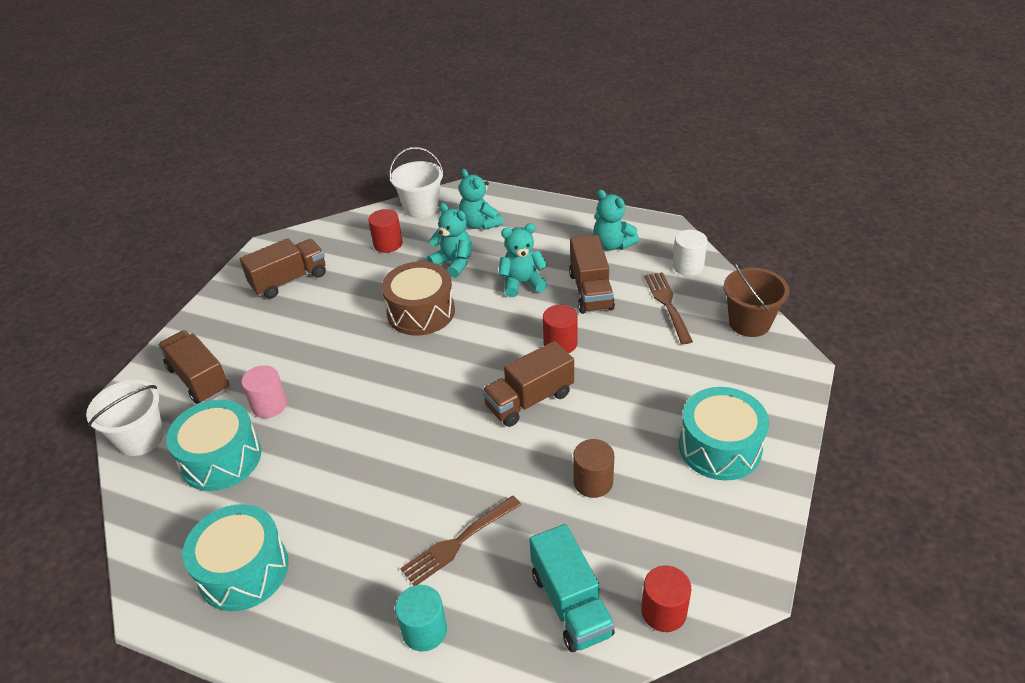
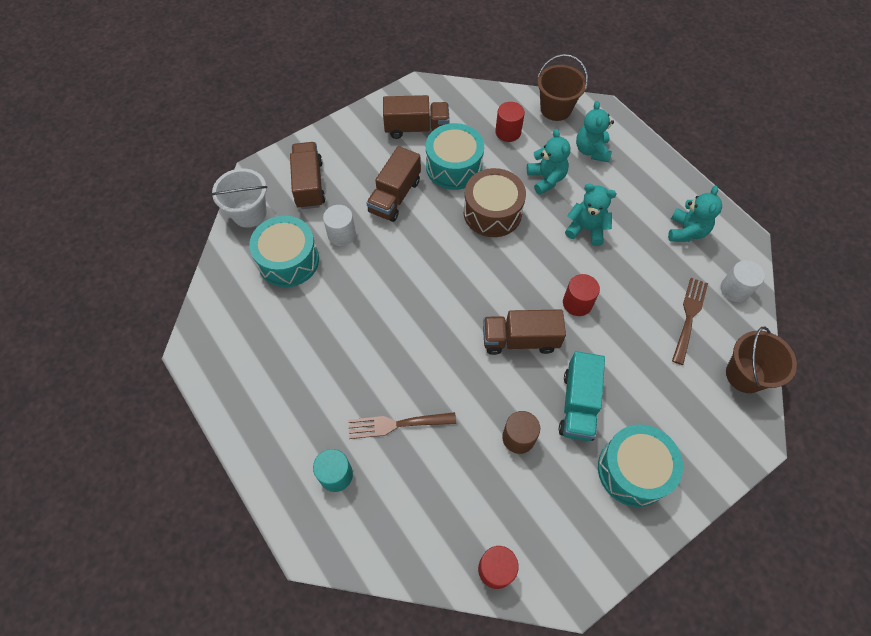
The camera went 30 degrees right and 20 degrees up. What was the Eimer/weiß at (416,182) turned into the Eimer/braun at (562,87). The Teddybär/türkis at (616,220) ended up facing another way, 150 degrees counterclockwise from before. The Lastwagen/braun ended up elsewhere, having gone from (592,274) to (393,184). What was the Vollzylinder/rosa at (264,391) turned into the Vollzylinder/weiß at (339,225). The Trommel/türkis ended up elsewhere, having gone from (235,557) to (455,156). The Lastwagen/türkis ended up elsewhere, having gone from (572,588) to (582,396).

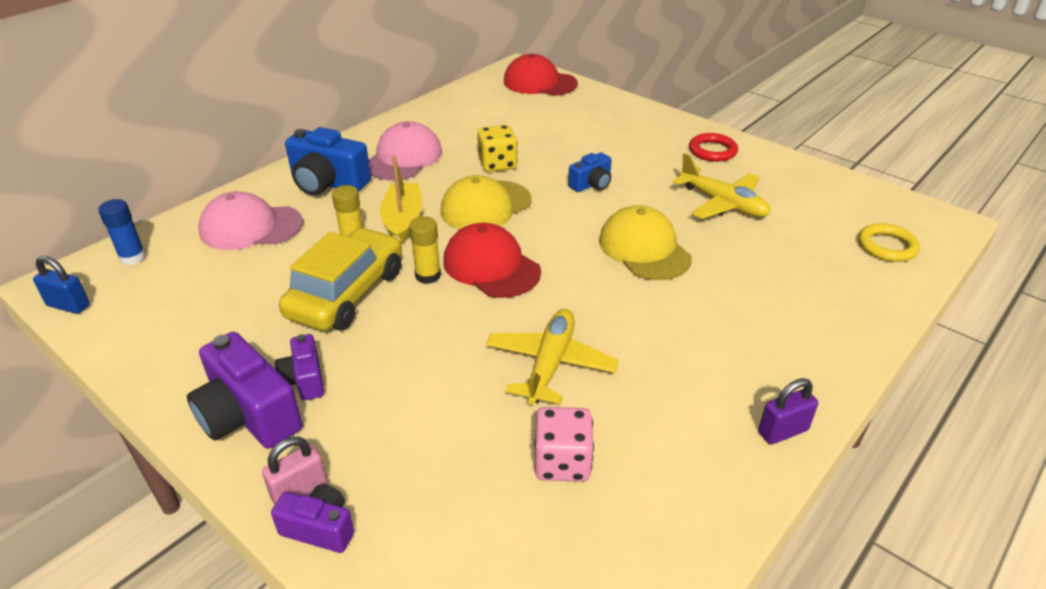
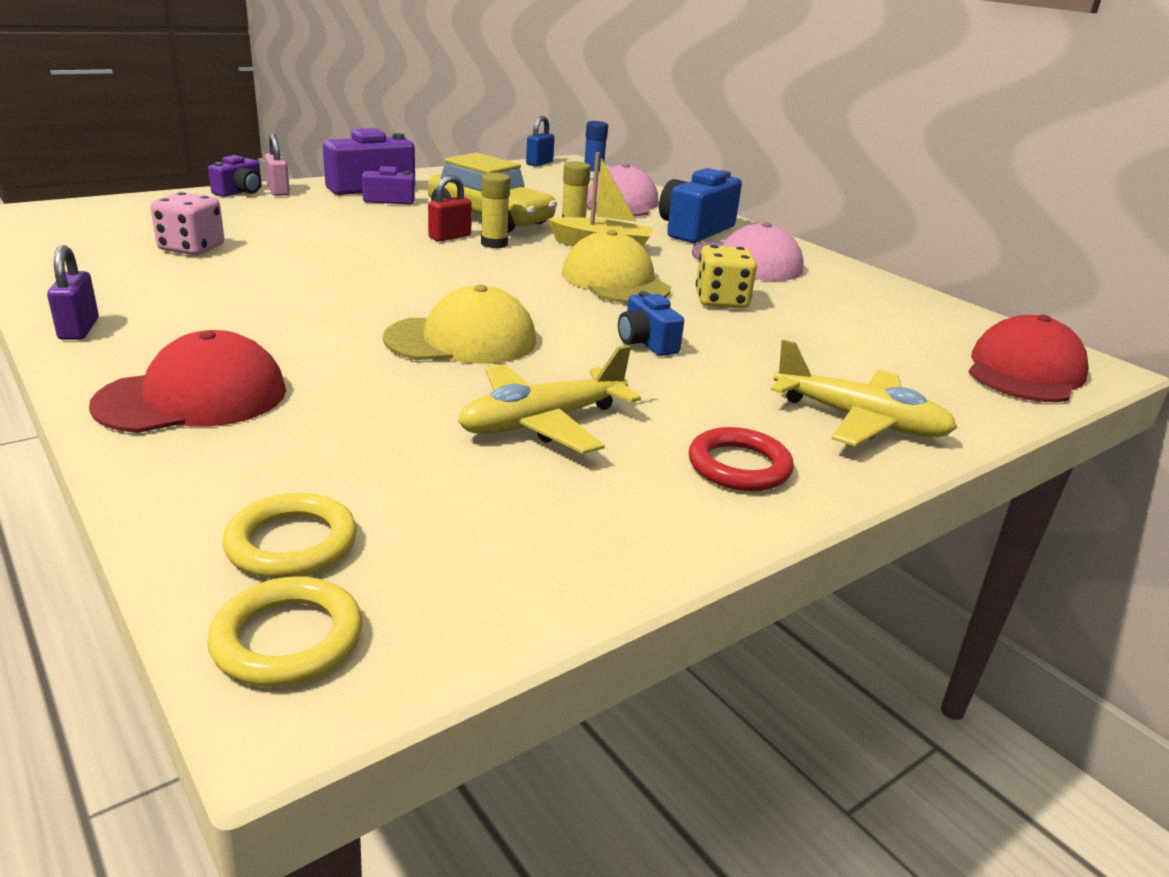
The camera went 100 degrees right and 10 degrees down. The Kappe/rot ended up elsewhere, having gone from (492,260) to (187,381). The Flugzeug/gelb ended up elsewhere, having gone from (552,357) to (864,393). The second view gained the Vorhängeschloss/rot at (450,208). The second view gained the Ring/gelb at (284,631).

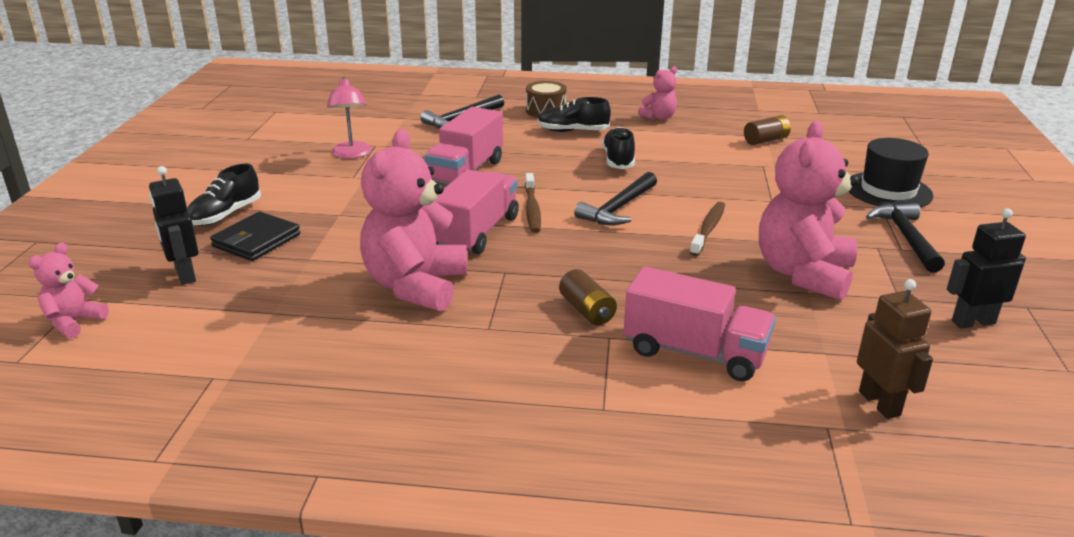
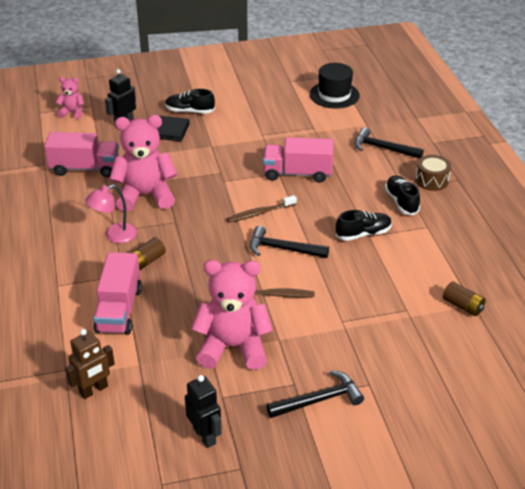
The camera went 70 degrees right and 10 degrees up. The second view lost the Teddybär/rosa at (657,93). The Lampe/rosa ended up elsewhere, having gone from (349,118) to (111,213). The Hut/schwarz ended up elsewhere, having gone from (891,172) to (334,86). The Lastwagen/rosa ended up elsewhere, having gone from (476,211) to (81,154).

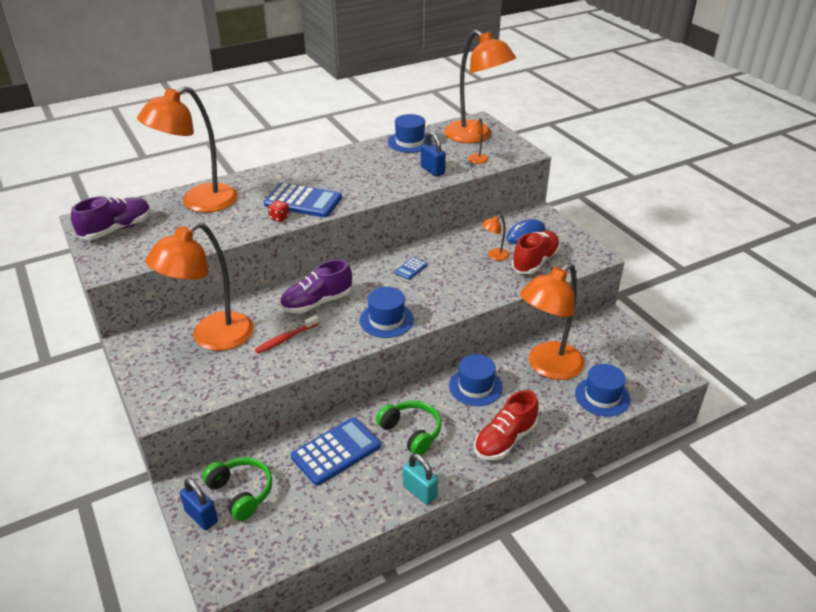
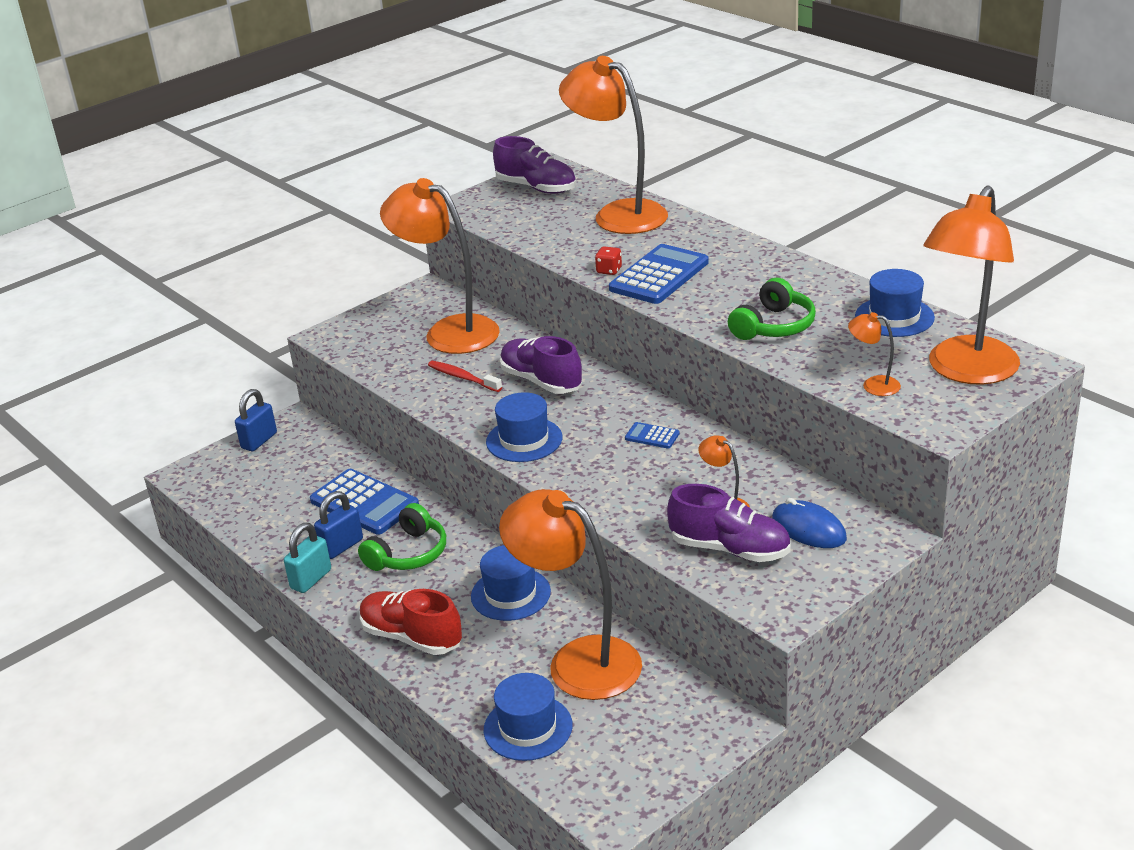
The camera went 80 degrees right and 5 degrees down. The Vorhängeschloss/blau ended up elsewhere, having gone from (433,154) to (338,525). The Taschenrechner/blau at (303,200) ended up facing another way, 150 degrees counterclockwise from before. What was the Schuh/rot at (535,252) turned into the Schuh/lila at (729,523). The Kopfhörer/grün ended up elsewhere, having gone from (237,489) to (772,309).

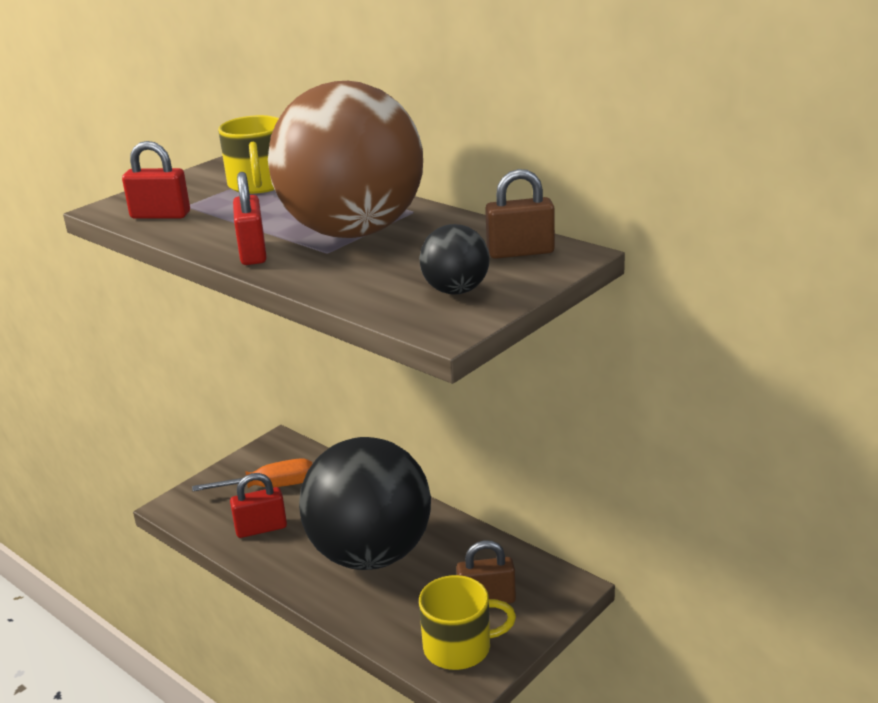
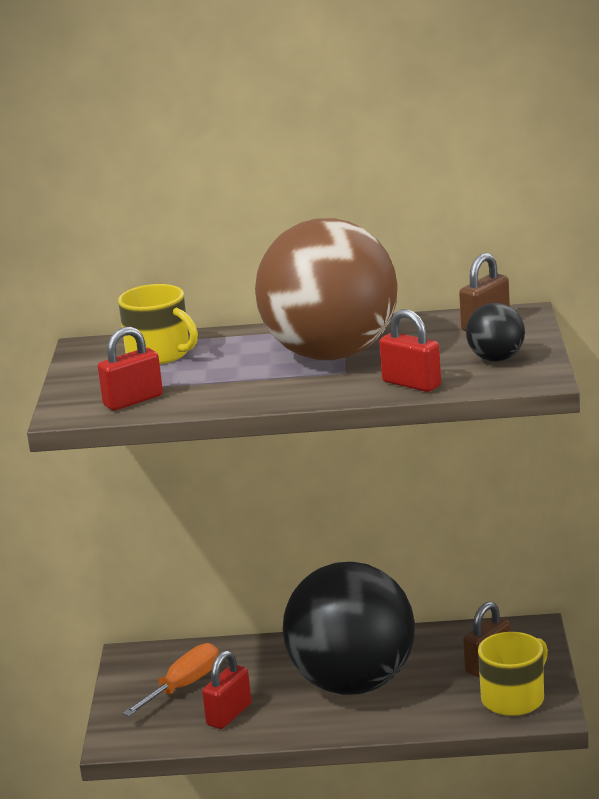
The camera went 40 degrees left and 5 degrees down. The Vorhängeschloss/rot ended up elsewhere, having gone from (250,218) to (410,350).

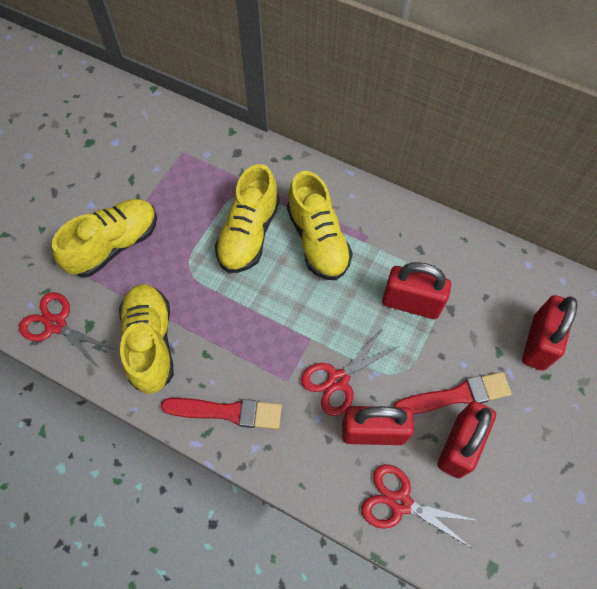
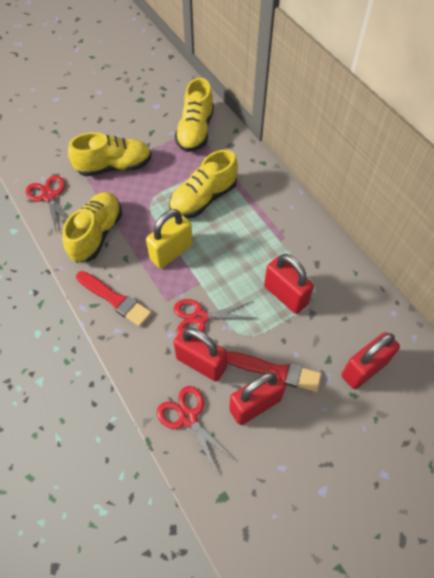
The camera went 30 degrees right and 5 degrees down. The Schuh/gelb ended up elsewhere, having gone from (320,225) to (194,115). The second view gained the Vorhängeschloss/gelb at (169,238).

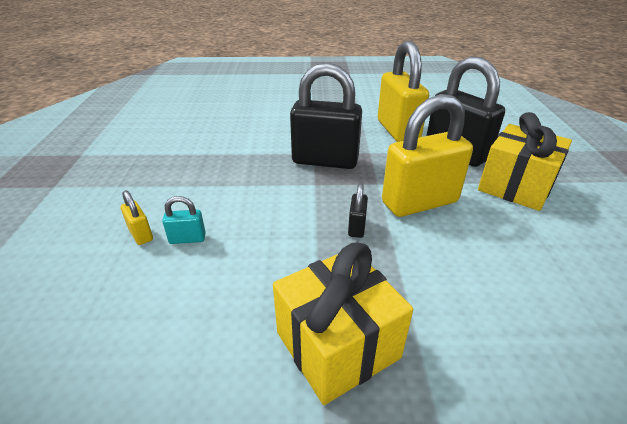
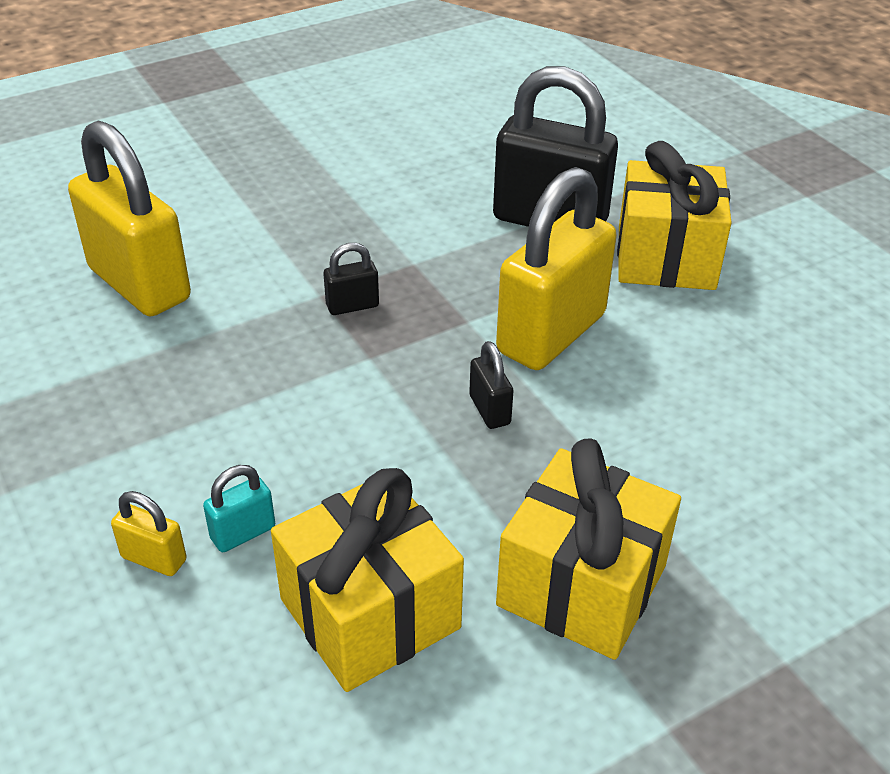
The camera went 30 degrees left and 5 degrees up. The Vorhängeschloss/gelb ended up elsewhere, having gone from (403,91) to (129,218). The size of the Vorhängeschloss/schwarz at (326,116) changed by a factor of 0.42. The second view gained the Geschenk/gelb at (367,580).

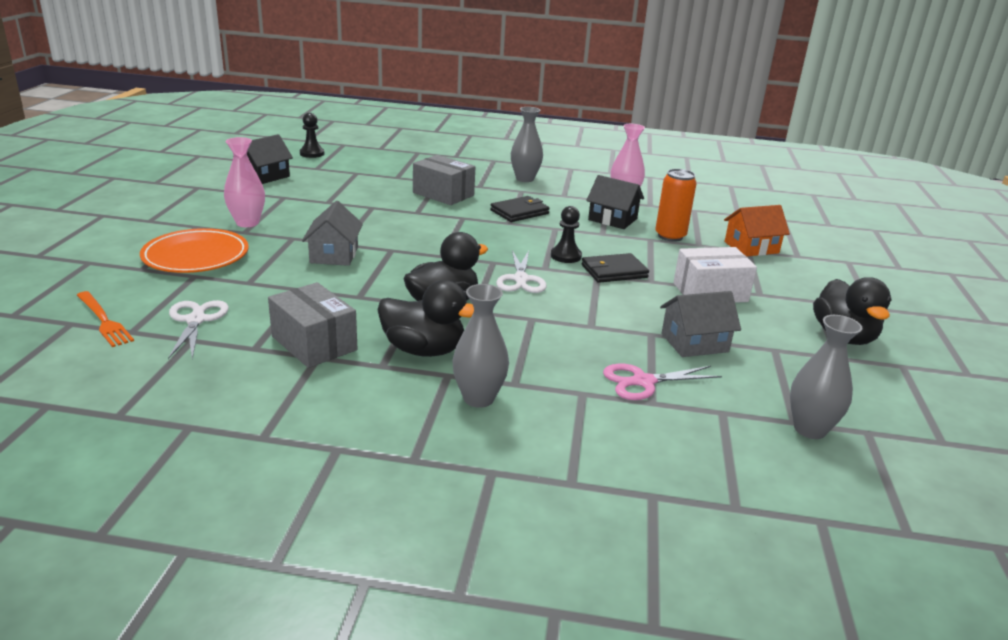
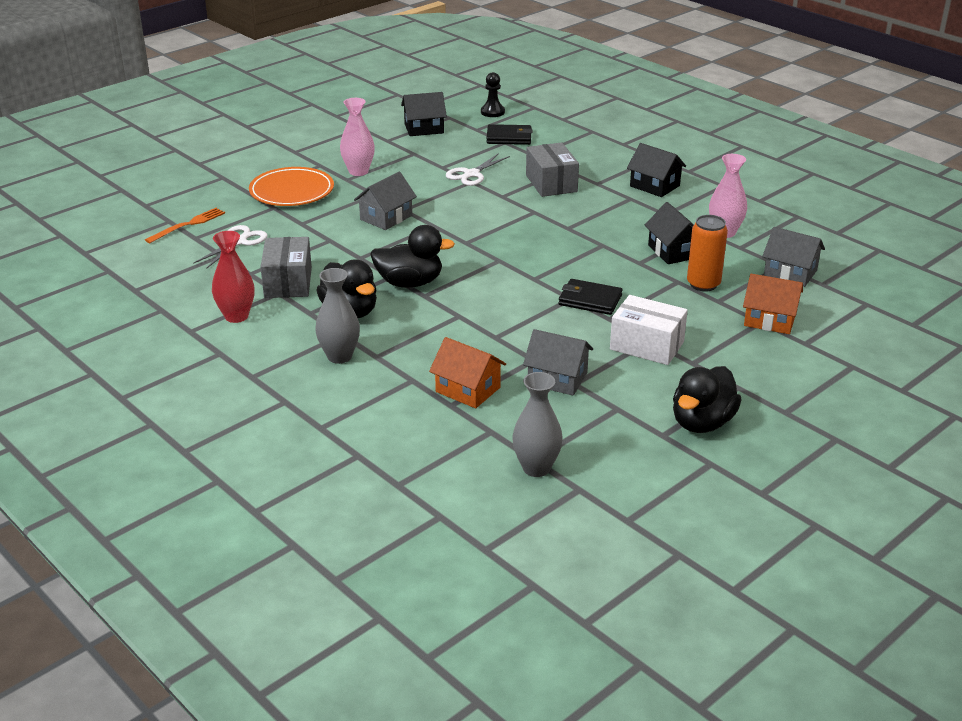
The camera went 40 degrees right and 5 degrees up. Where the Vase/grau stood at (527,144), the Haus/schwarz came to stand at (656,170). The Geldbörse/schwarz ended up elsewhere, having gone from (520,209) to (509,134). The second view lost the Bauer/schwarz at (566,234). The Schere/weiß ended up elsewhere, having gone from (521,271) to (478,169). The Gabel/orange at (105,319) ended up facing another way, 135 degrees counterclockwise from before. Where the Schere/rosa stood at (662,382), the Haus/orange came to stand at (467,372). The second view gained the Haus/grau at (793,257). The second view gained the Vase/rot at (233,277).

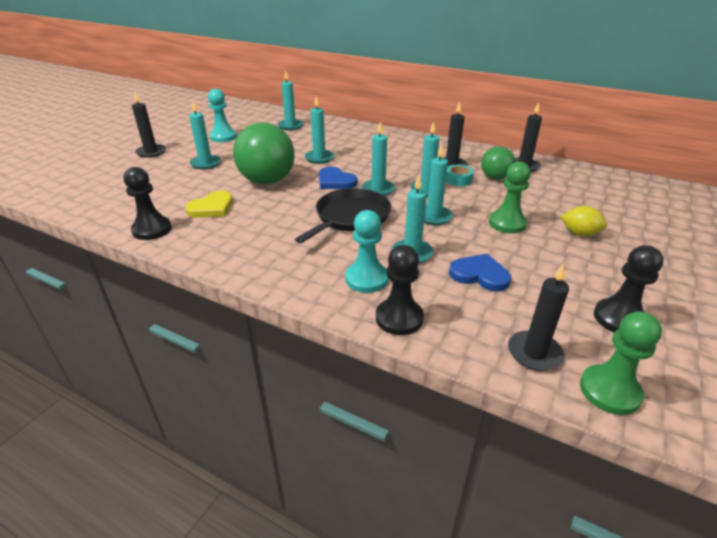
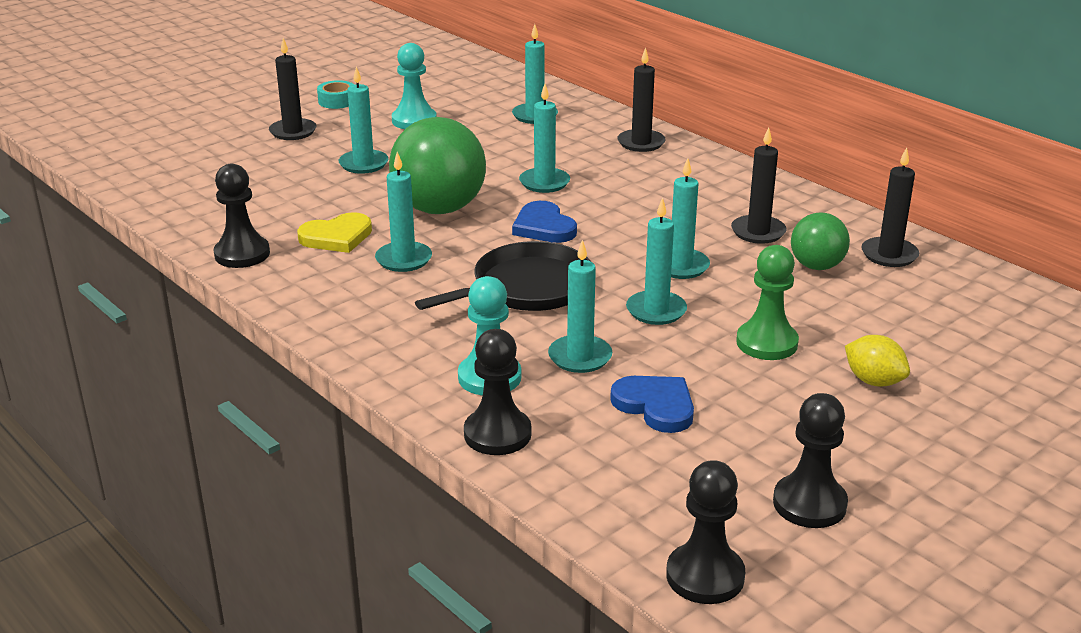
The camera went 20 degrees right and 5 degrees down. The Kerze/türkis ended up elsewhere, having gone from (378,159) to (403,212). The Klebeband/türkis ended up elsewhere, having gone from (460,175) to (335,94). The Kerze/schwarz ended up elsewhere, having gone from (538,317) to (641,99). What was the Bauer/grün at (621,363) turned into the Bauer/schwarz at (705,532).

